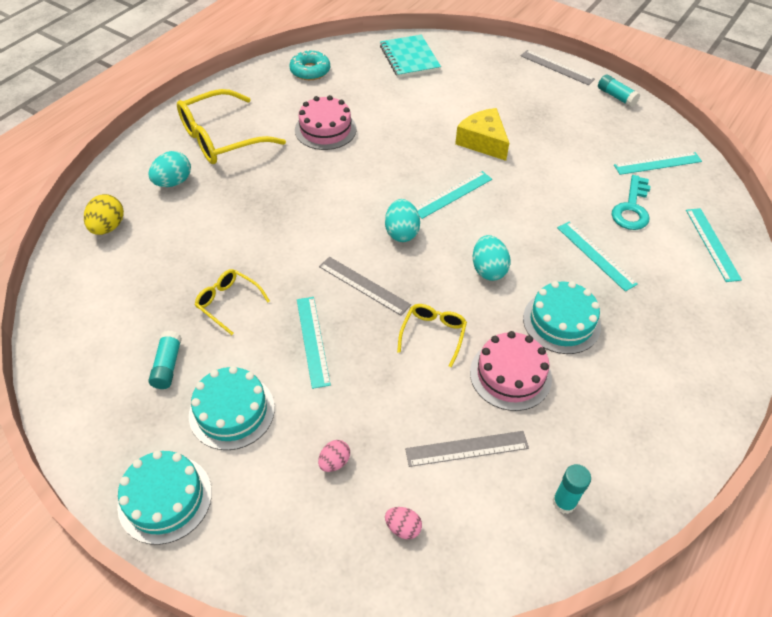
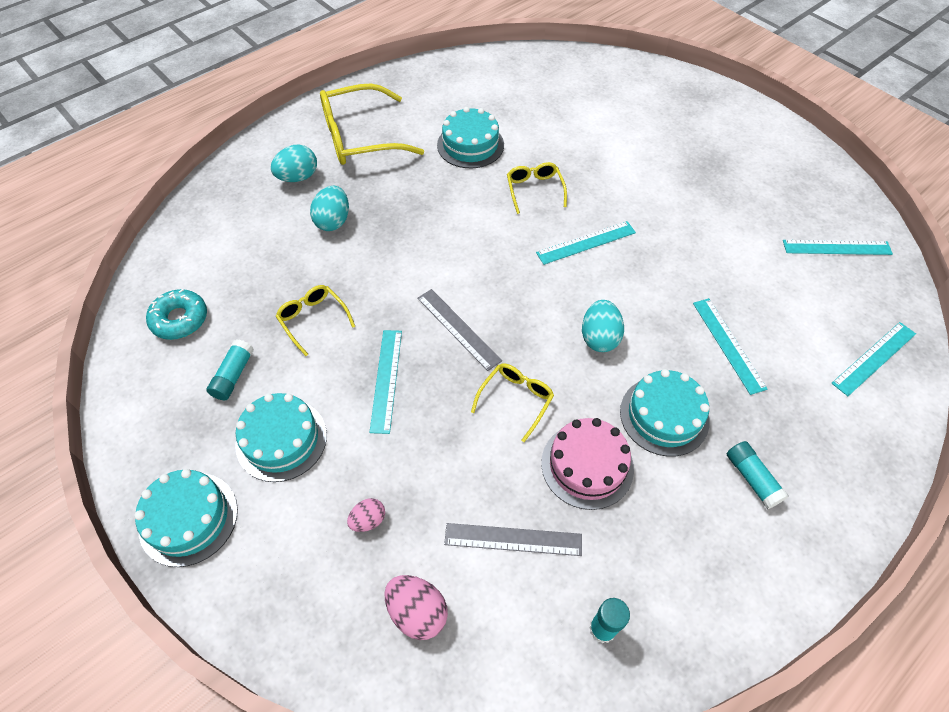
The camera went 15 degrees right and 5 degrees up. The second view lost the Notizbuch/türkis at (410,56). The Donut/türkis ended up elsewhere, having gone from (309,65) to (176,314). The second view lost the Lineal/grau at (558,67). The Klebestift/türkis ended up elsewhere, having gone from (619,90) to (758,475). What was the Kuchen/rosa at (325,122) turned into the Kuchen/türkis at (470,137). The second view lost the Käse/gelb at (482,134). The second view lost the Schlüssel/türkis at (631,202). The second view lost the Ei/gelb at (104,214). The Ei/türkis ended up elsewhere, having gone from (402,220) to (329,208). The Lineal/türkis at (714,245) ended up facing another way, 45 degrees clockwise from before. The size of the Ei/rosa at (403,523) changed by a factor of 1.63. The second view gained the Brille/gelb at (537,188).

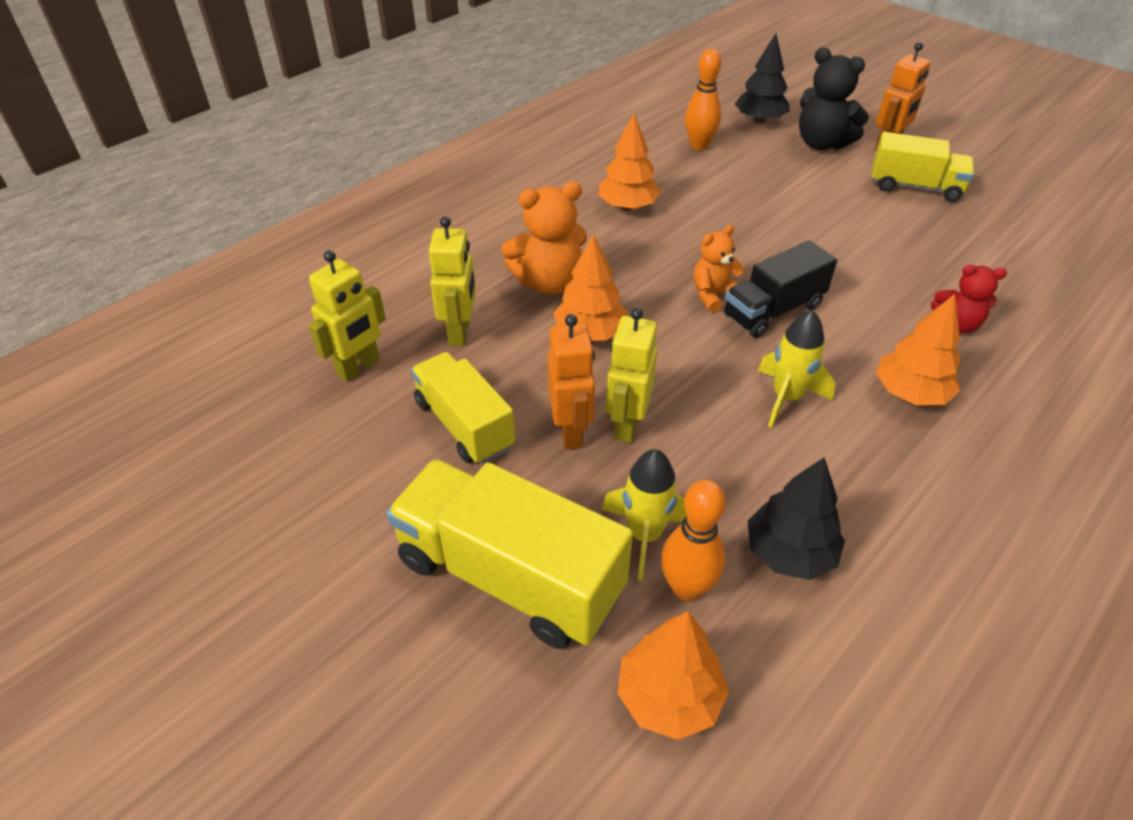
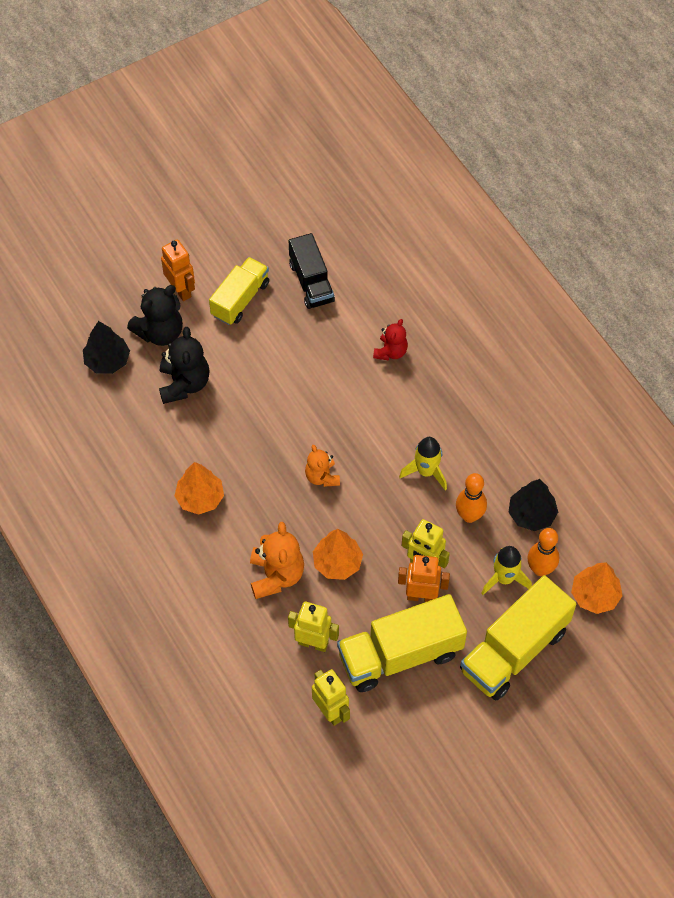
The camera went 75 degrees left and 15 degrees up. The Bowlingkegel/orange ended up elsewhere, having gone from (703,99) to (471,498). The Lastwagen/schwarz ended up elsewhere, having gone from (780,289) to (311,271). The second view lost the Baum/orange at (918,349). The size of the Lastwagen/gelb at (463,408) changed by a factor of 1.55. The second view gained the Teddybär/schwarz at (184,365).

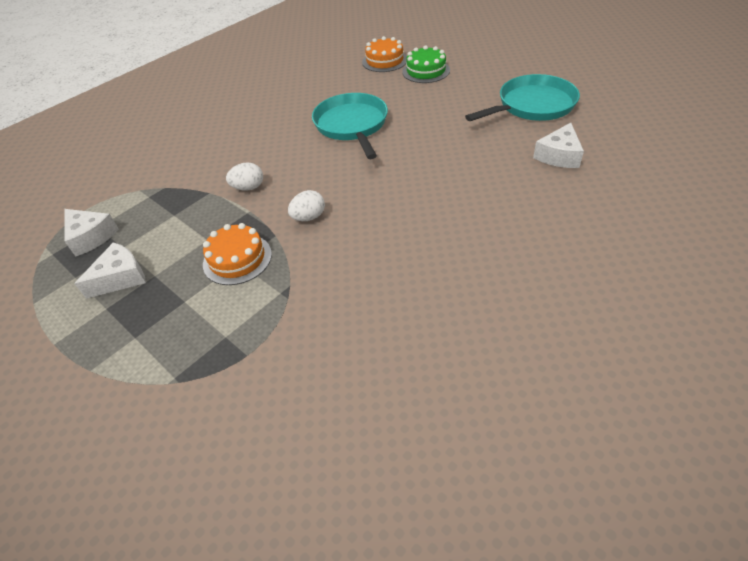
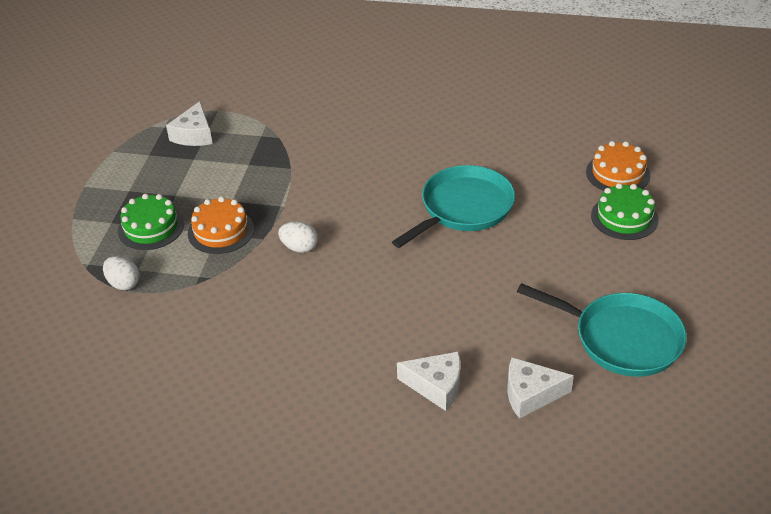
The camera went 55 degrees right and 5 degrees down. The Ei/weiß ended up elsewhere, having gone from (244,176) to (121,273). The Käse/weiß ended up elsewhere, having gone from (110,270) to (429,381). The second view gained the Kuchen/grün at (151,222).

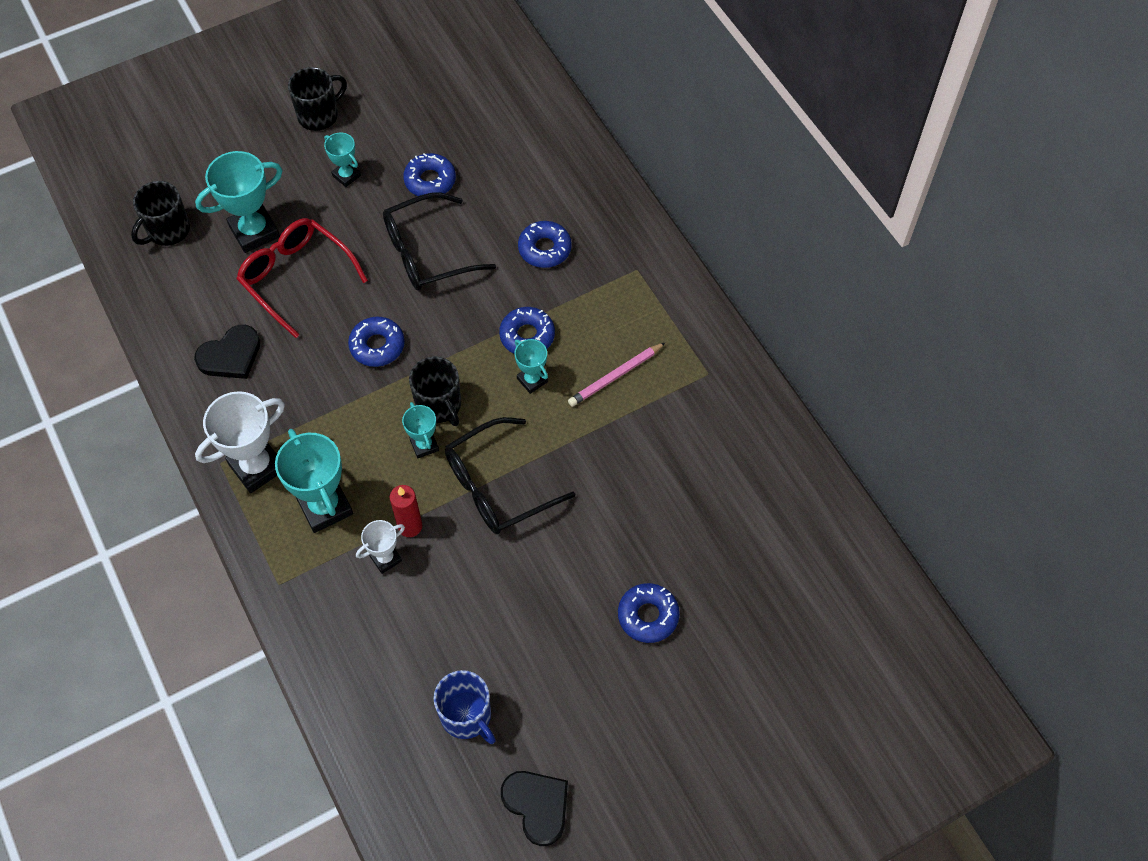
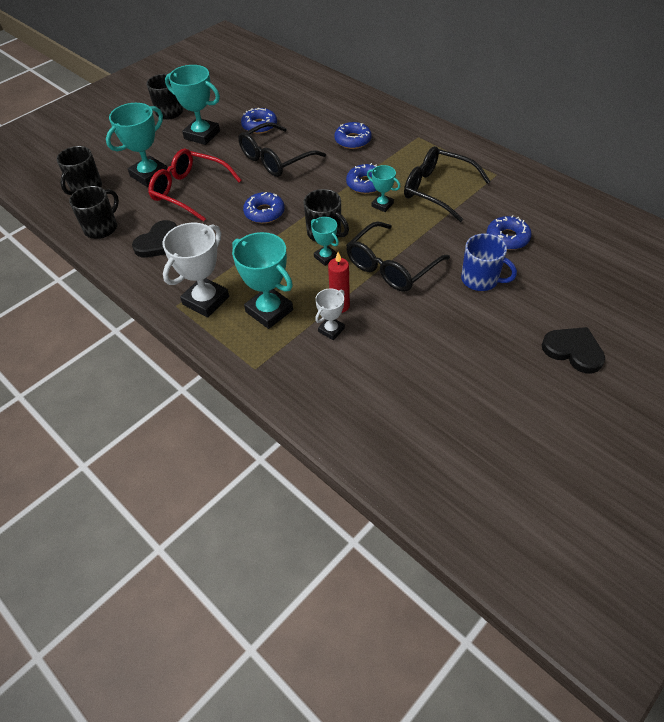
The camera went 15 degrees left and 10 degrees down. The size of the Pokal/türkis at (342,160) changed by a factor of 1.83. Where the Bleistift/rosa stood at (617,374), the Brille/schwarz came to stand at (447,184). The Donut/blau ended up elsewhere, having gone from (649,613) to (509,232). The Tasse/blau ended up elsewhere, having gone from (465,707) to (489,262). The Herz/schwarz ended up elsewhere, having gone from (534,808) to (573,350). The second view gained the Tasse/schwarz at (94,212).

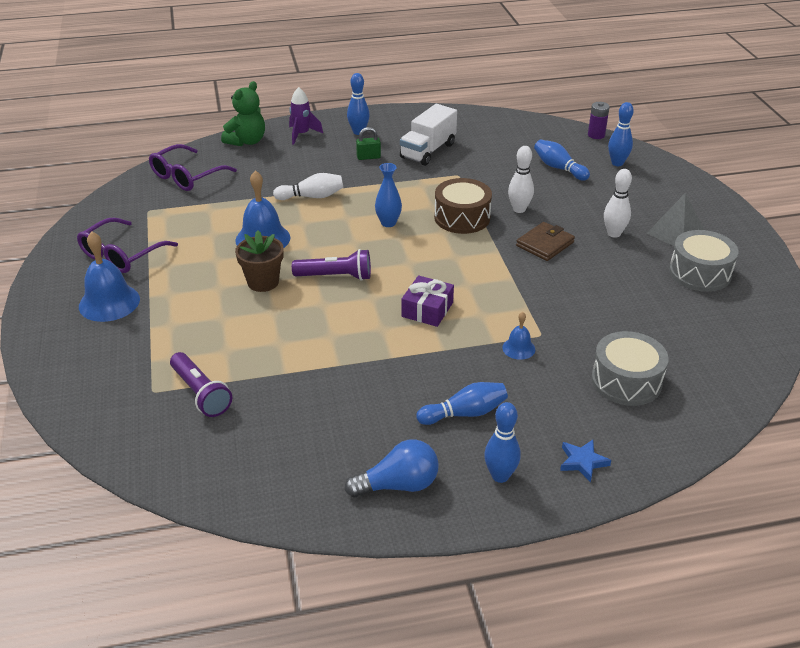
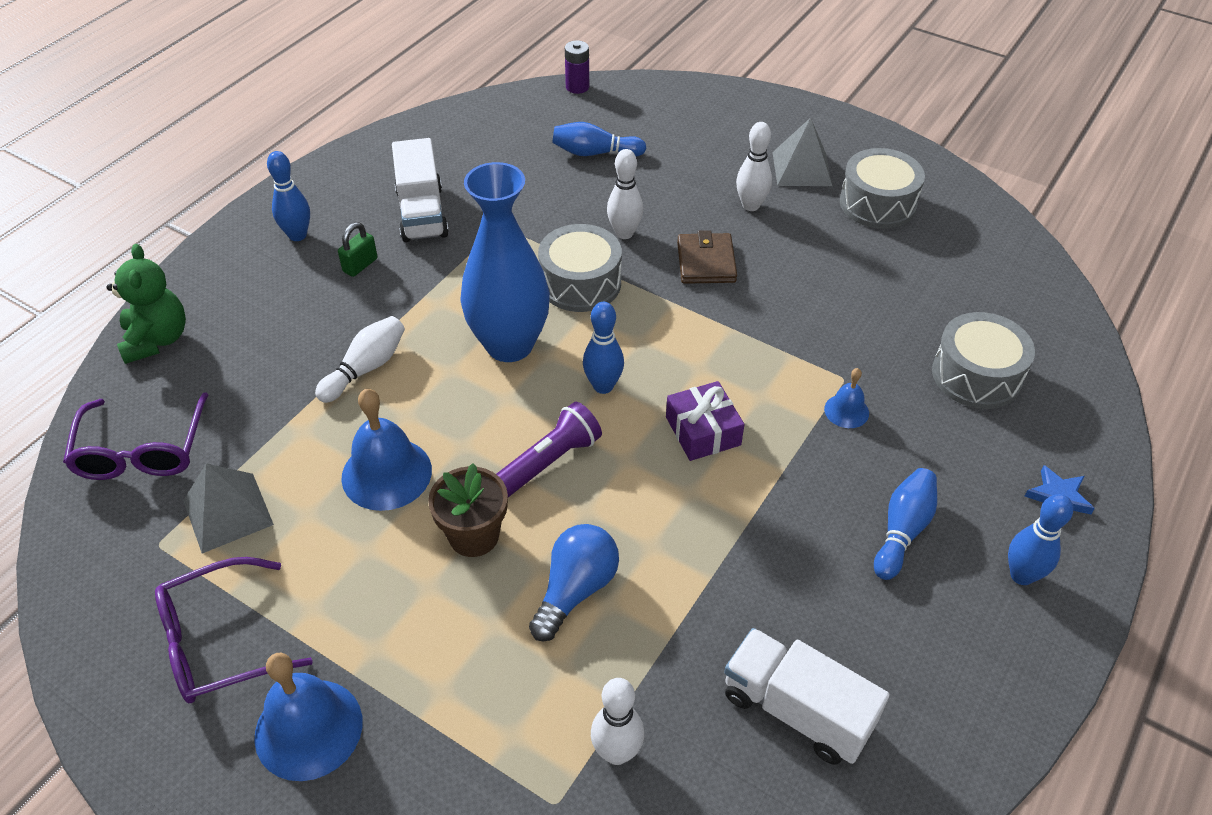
The camera went 45 degrees left and 10 degrees up. The second view lost the Rakete/lila at (306,116). The Bowlingkegel/blau ended up elsewhere, having gone from (621,134) to (603,348). The size of the Vase/blau at (388,195) changed by a factor of 2.10. What was the Trommel/braun at (463,206) turned into the Trommel/grau at (580,268). The Brille/lila at (127,245) ended up facing another way, 75 degrees clockwise from before. Where the Taschenlampe/lila stood at (201,384), the Bowlingkegel/weiß came to stand at (617,721). The Glühbirne/blau ended up elsewhere, having gone from (392,468) to (574,582). The second view gained the Pyramide/grau at (228,508). The second view gained the Lastwagen/weiß at (806,696).

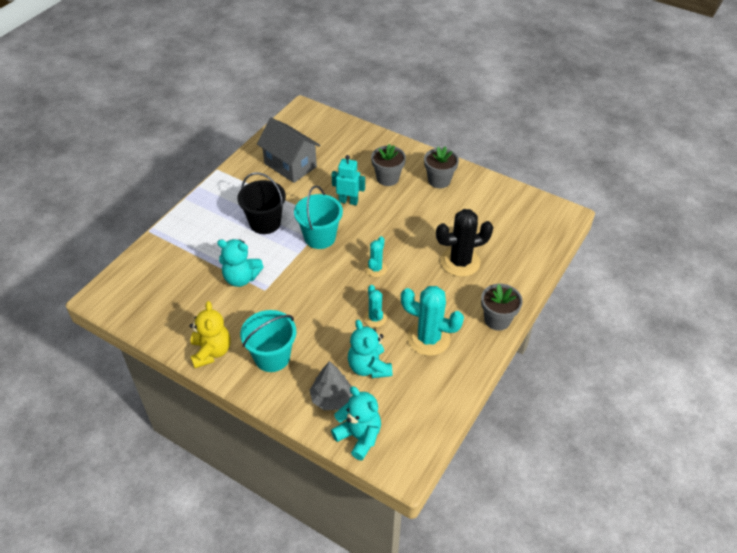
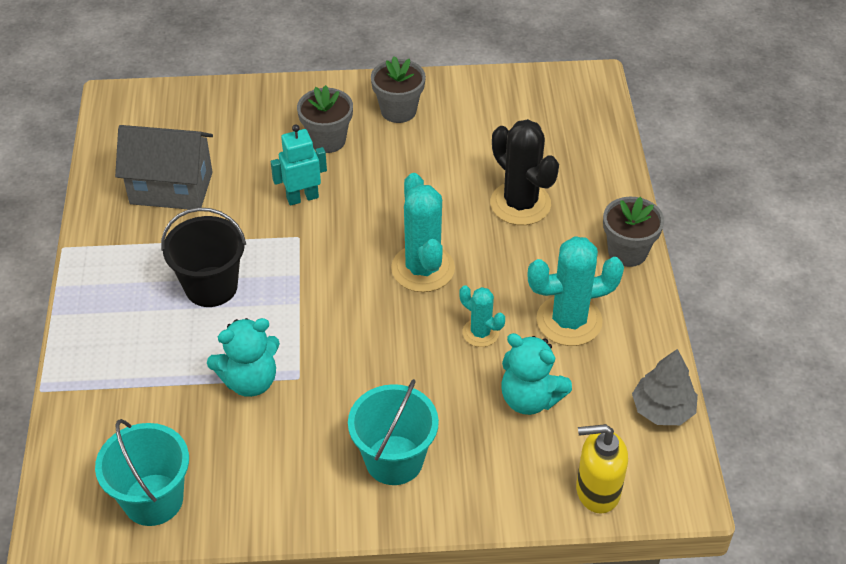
The camera went 35 degrees left and 0 degrees up. The Eimer/türkis ended up elsewhere, having gone from (318,217) to (142,472). The Kaktus/schwarz at (464,243) ended up facing another way, 75 degrees counterclockwise from before. The size of the Kaktus/türkis at (376,256) changed by a factor of 1.80. The second view lost the Teddybär/gelb at (210,334). The Baum/grau ended up elsewhere, having gone from (331,385) to (665,387). Where the Teddybär/türkis stood at (356,423), the Seifenspender/gelb came to stand at (602,469).

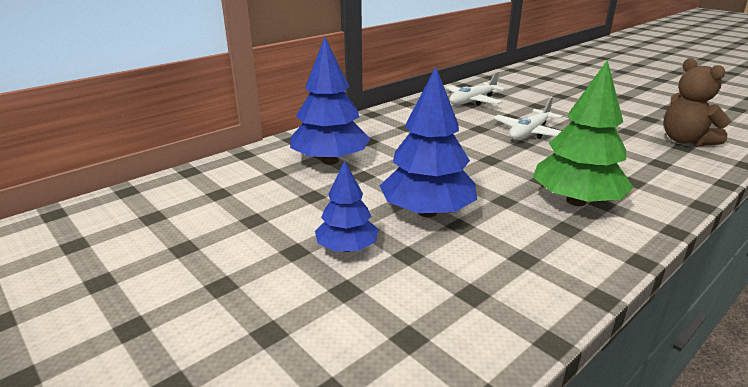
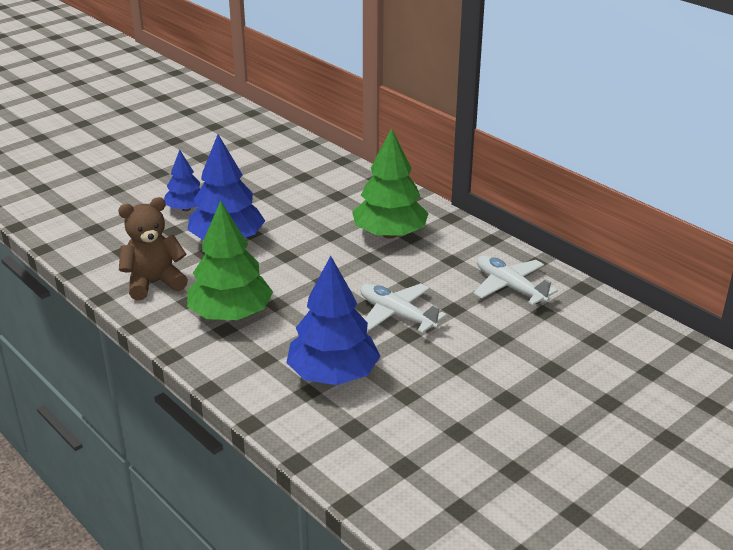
The camera went 90 degrees right and 5 degrees up. The Baum/blau ended up elsewhere, having gone from (330,101) to (333,320). The Teddybär/braun ended up elsewhere, having gone from (697,102) to (153,248). The second view gained the Baum/grün at (390,183).

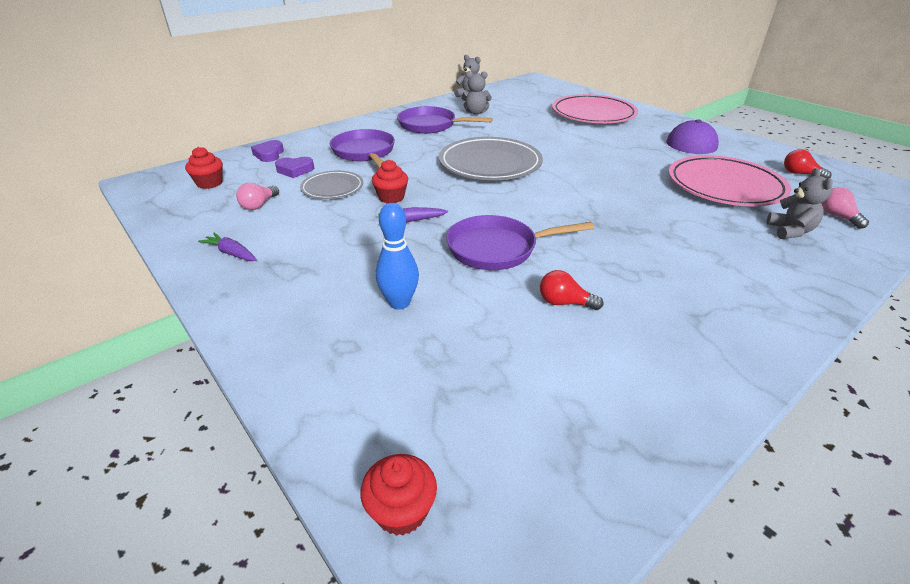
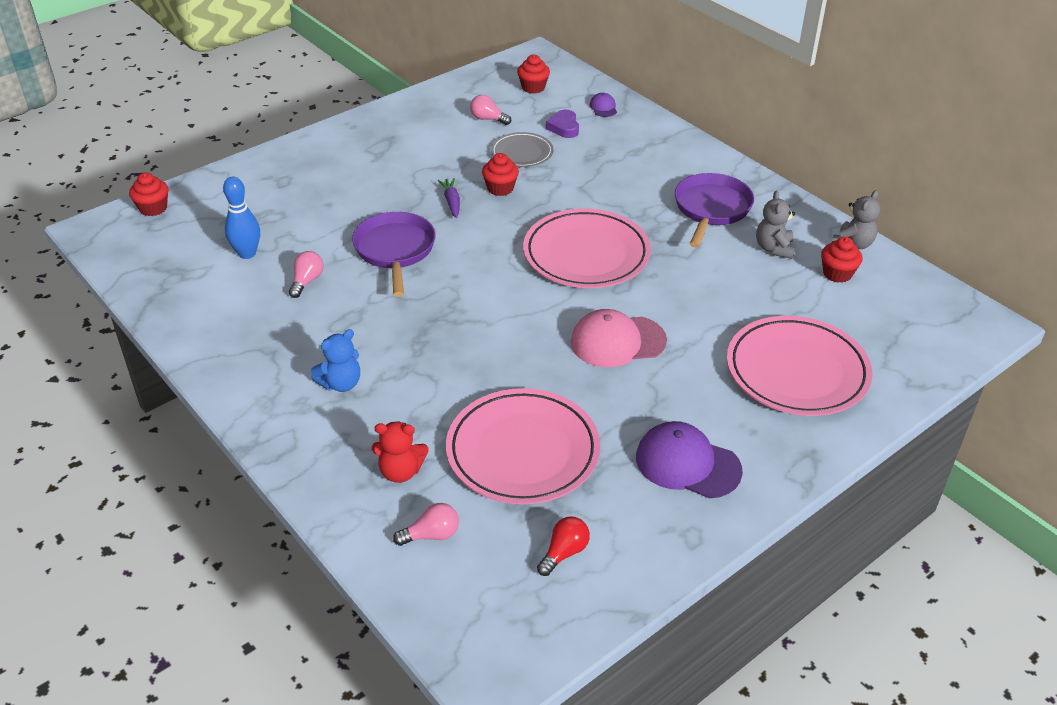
The camera went 90 degrees right and 5 degrees up. The second view lost the Pfanne/lila at (362,148). What was the Teller/grau at (491,158) turned into the Teller/rosa at (587,248). Where the Herz/lila stood at (267,151), the Kappe/lila came to stand at (603,105). What was the Teddybär/grau at (799,203) turned into the Teddybär/rot at (400,452). The Bowlingkegel/blau ended up elsewhere, having gone from (397,256) to (241,218). The second view lost the Karotte/lila at (227,247). What was the Glühbirne/rot at (571,290) turned into the Glühbirne/rosa at (306,274). The second view gained the Muffin/rot at (842,260). The second view gained the Kappe/rosa at (619,338). The second view gained the Teddybär/blau at (335,360).

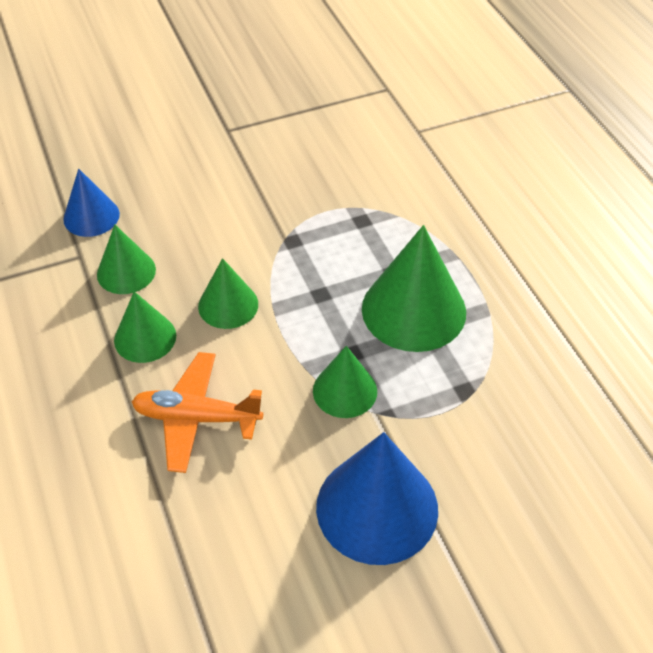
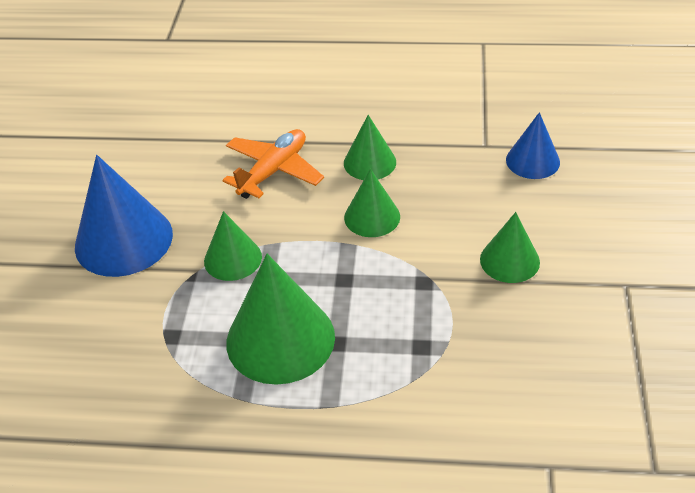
The camera went 120 degrees right and 5 degrees down. The Kegel/grün ended up elsewhere, having gone from (126,259) to (510,247).

